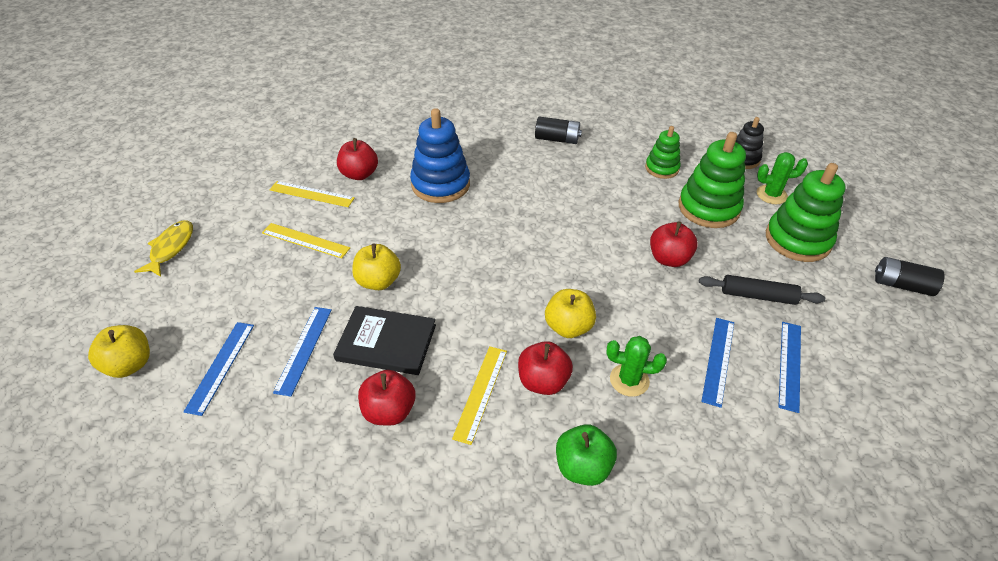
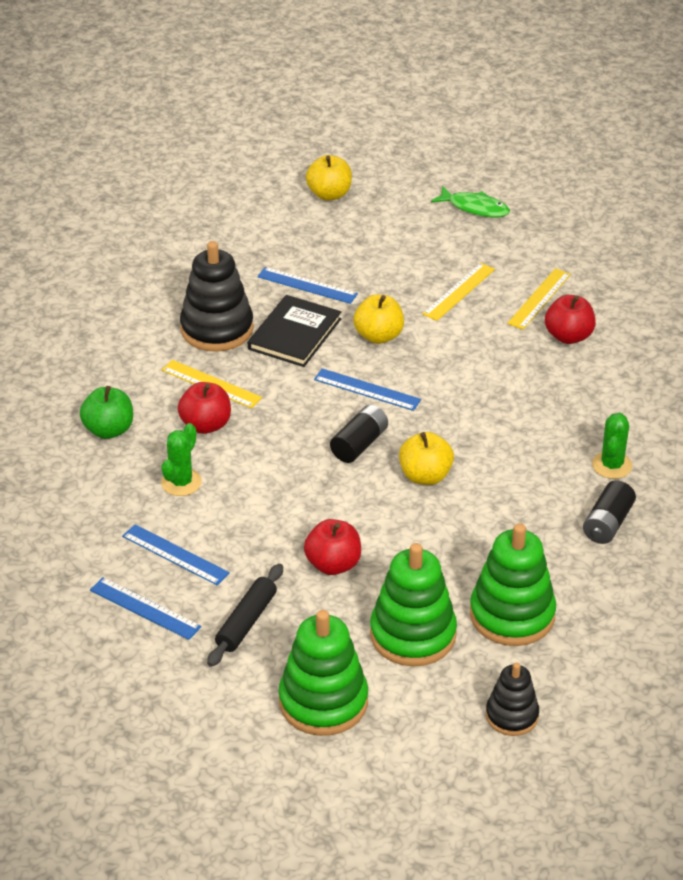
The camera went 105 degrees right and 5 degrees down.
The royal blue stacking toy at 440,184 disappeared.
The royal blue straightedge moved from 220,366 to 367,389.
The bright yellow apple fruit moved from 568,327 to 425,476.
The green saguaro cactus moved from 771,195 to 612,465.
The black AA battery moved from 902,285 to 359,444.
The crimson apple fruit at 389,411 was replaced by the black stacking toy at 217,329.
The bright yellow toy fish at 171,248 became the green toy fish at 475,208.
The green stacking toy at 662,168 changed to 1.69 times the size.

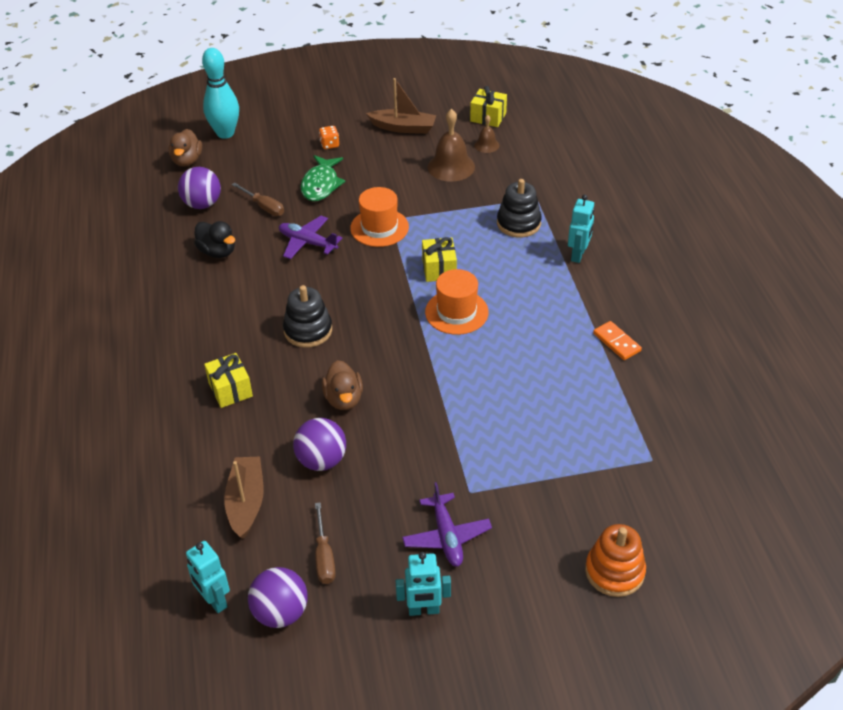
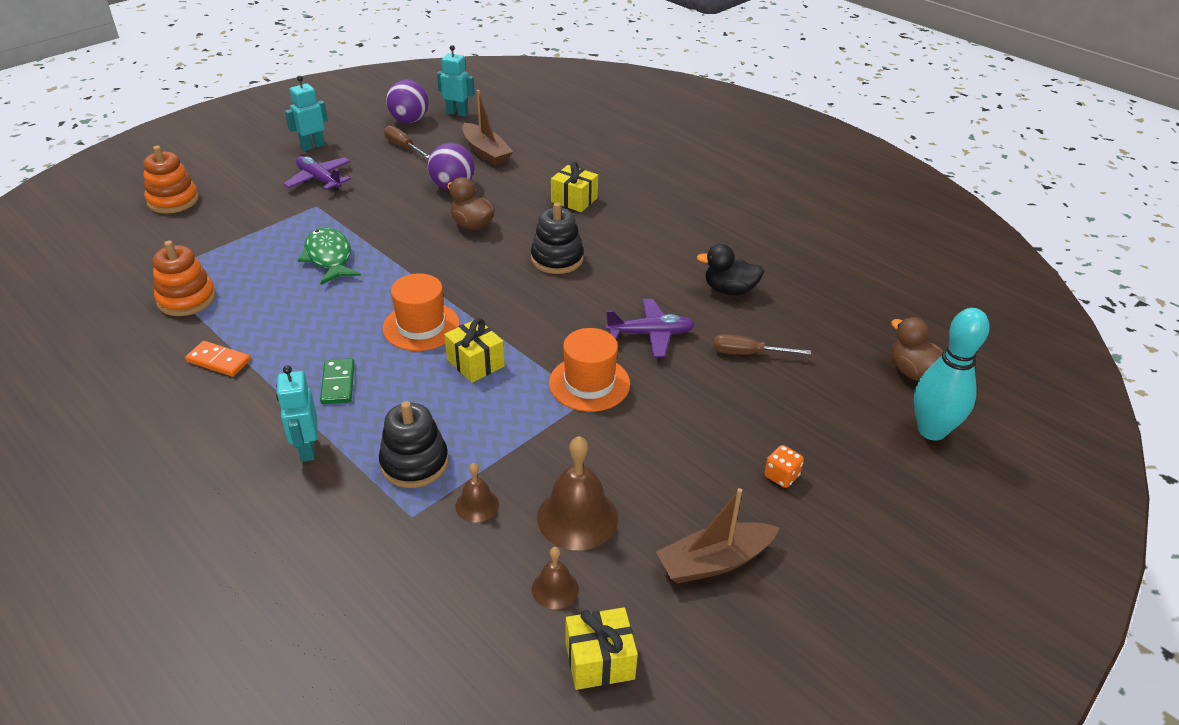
The camera went 145 degrees right and 5 degrees down.
The violet play ball at 202,204 disappeared.
The orange-coloured stacking toy at 187,299 appeared.
The green domino at 338,383 appeared.
The russet school bell at 477,505 appeared.
The green toy fish moved from 321,185 to 329,257.

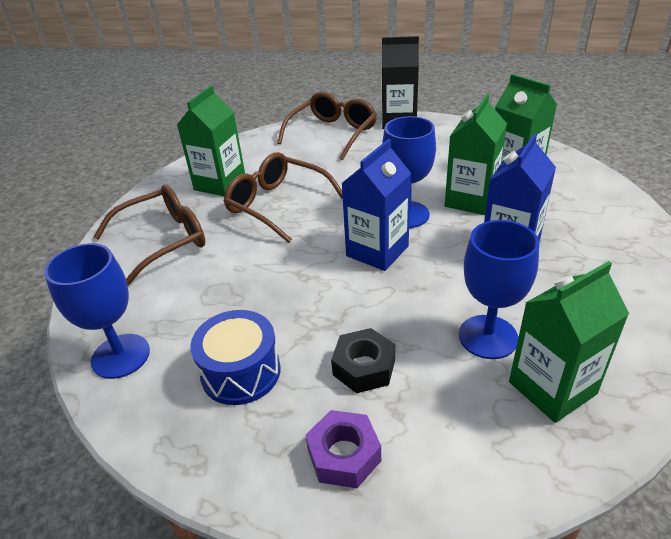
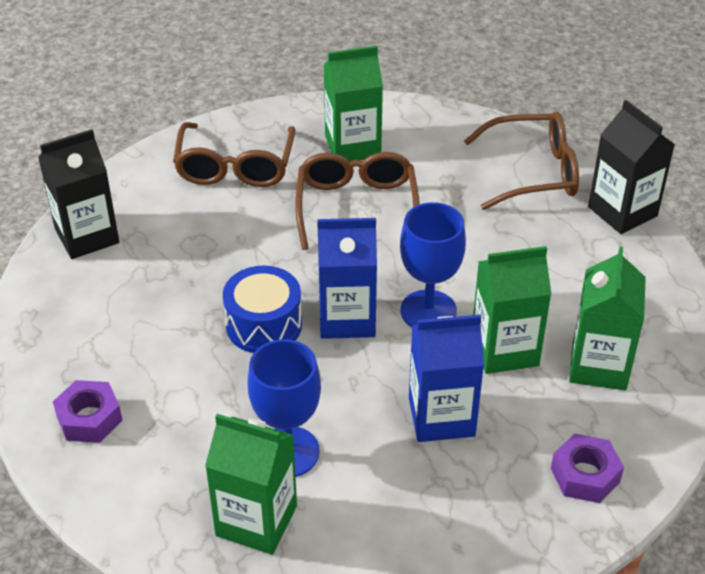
The camera went 50 degrees right and 5 degrees up.
The black hexagon nut at 364,367 disappeared.
The violet hexagon nut at 585,475 appeared.
The royal blue toy drum moved from 241,372 to 264,325.
The royal blue chalice at 120,356 was replaced by the black milk carton at 87,236.
The russet eyeglasses at 164,240 turned 75 degrees clockwise.

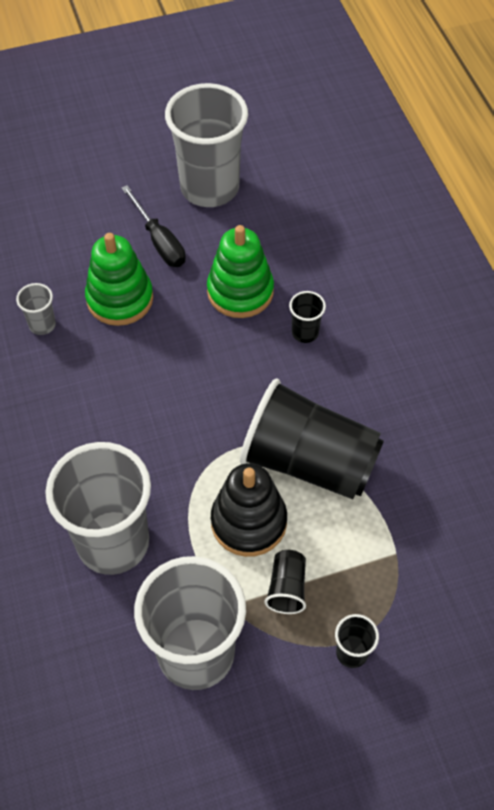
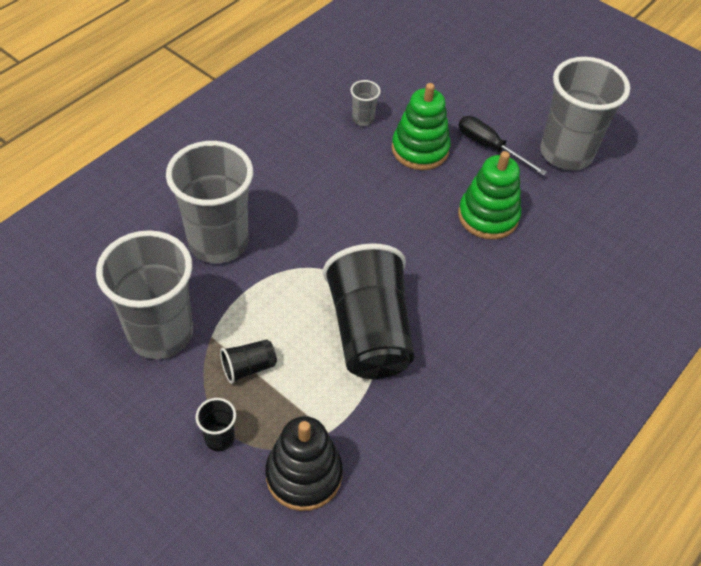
The camera went 55 degrees right and 5 degrees down.
The black tumbler at 305,333 disappeared.
The black stacking toy moved from 248,522 to 304,475.
The black screwdriver at 159,241 turned 105 degrees clockwise.

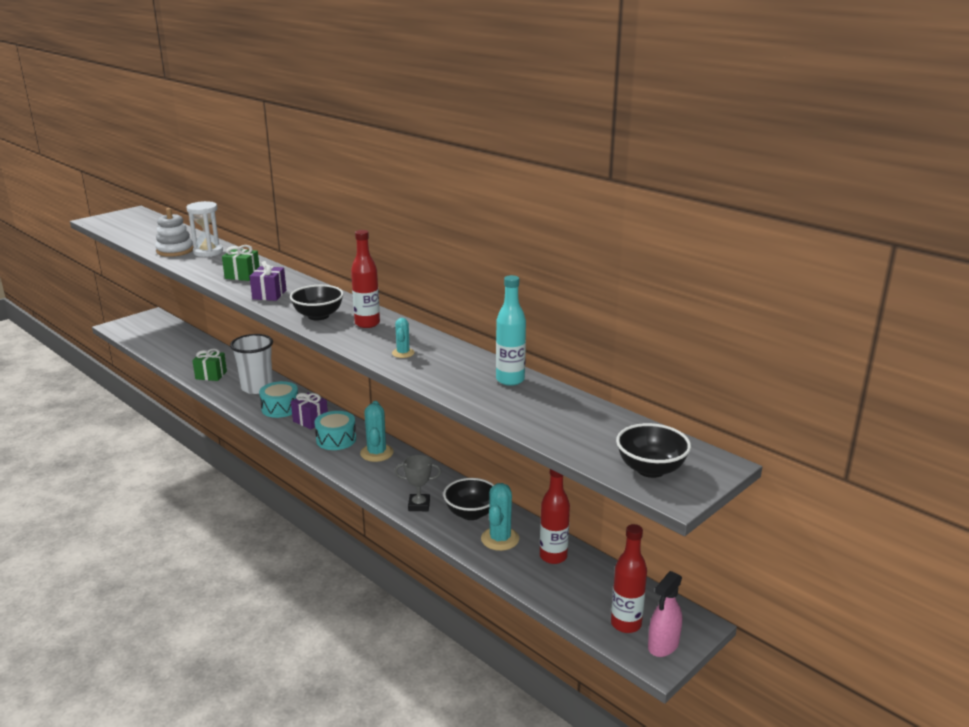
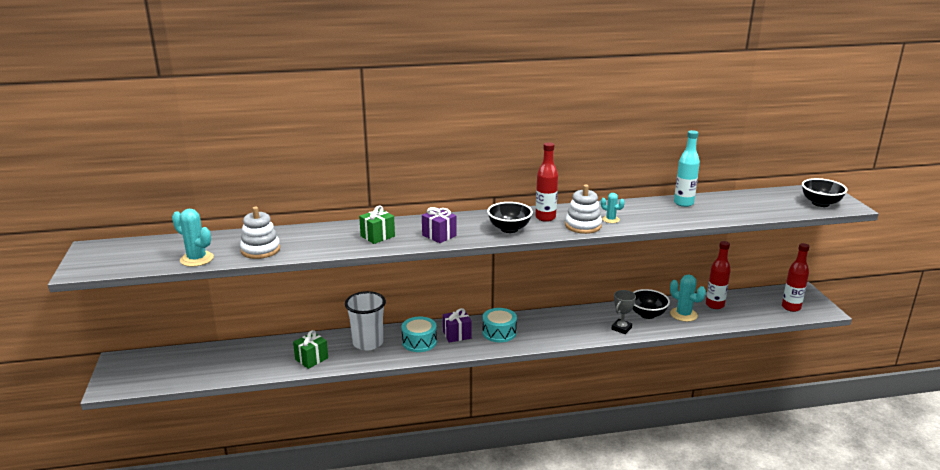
The camera went 55 degrees left and 0 degrees up.
The snow-white hourglass at 208,252 disappeared.
The rose-pink spray bottle at 663,645 disappeared.
The snow-white stacking toy at 583,226 appeared.
The teal saguaro cactus moved from 376,453 to 197,259.

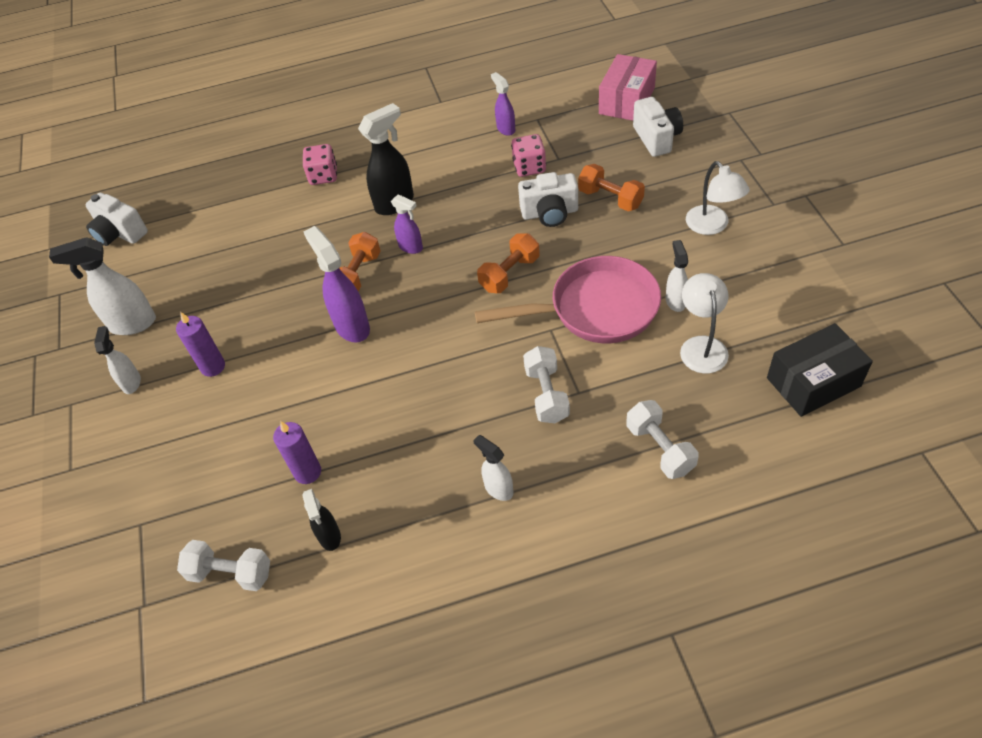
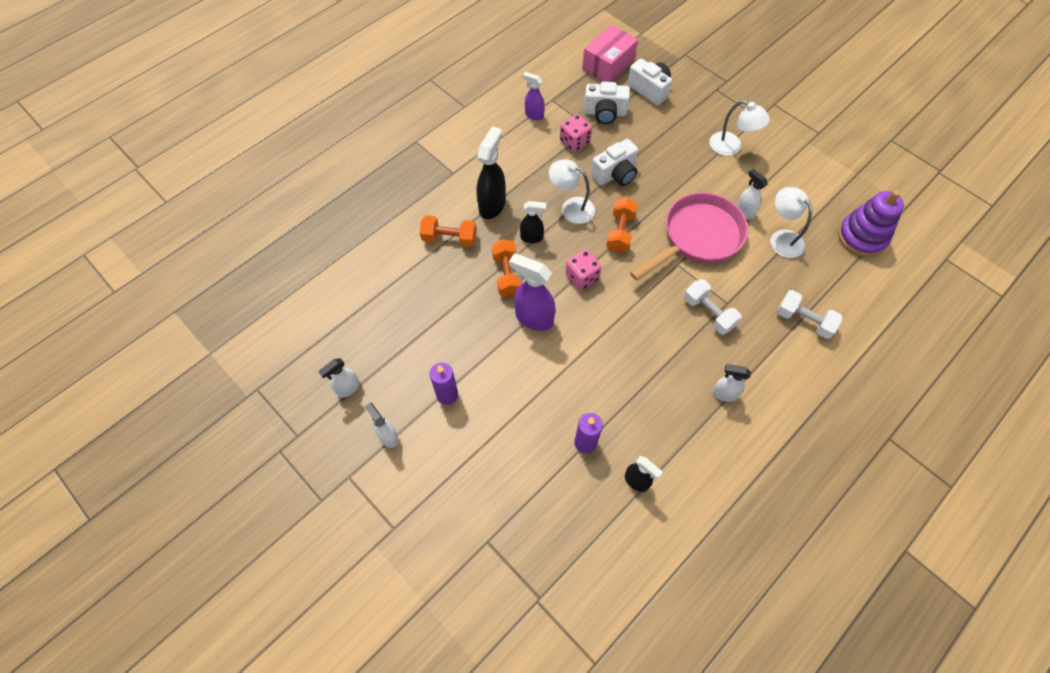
The camera went 35 degrees left and 10 degrees up.
The snow-white hand weight at 230,573 disappeared.
The snow-white desk lamp at 571,207 appeared.
The snow-white camera moved from 120,233 to 605,113.
The rose-pink game die moved from 323,176 to 582,277.
The orange-coloured hand weight moved from 610,198 to 449,238.
The black package at 813,382 was replaced by the violet stacking toy at 862,237.
The violet spray bottle at 411,247 became the black spray bottle at 532,237.
The rose-pink package at 627,101 turned 45 degrees clockwise.
The snow-white spray bottle at 132,324 changed to 0.59 times the size.

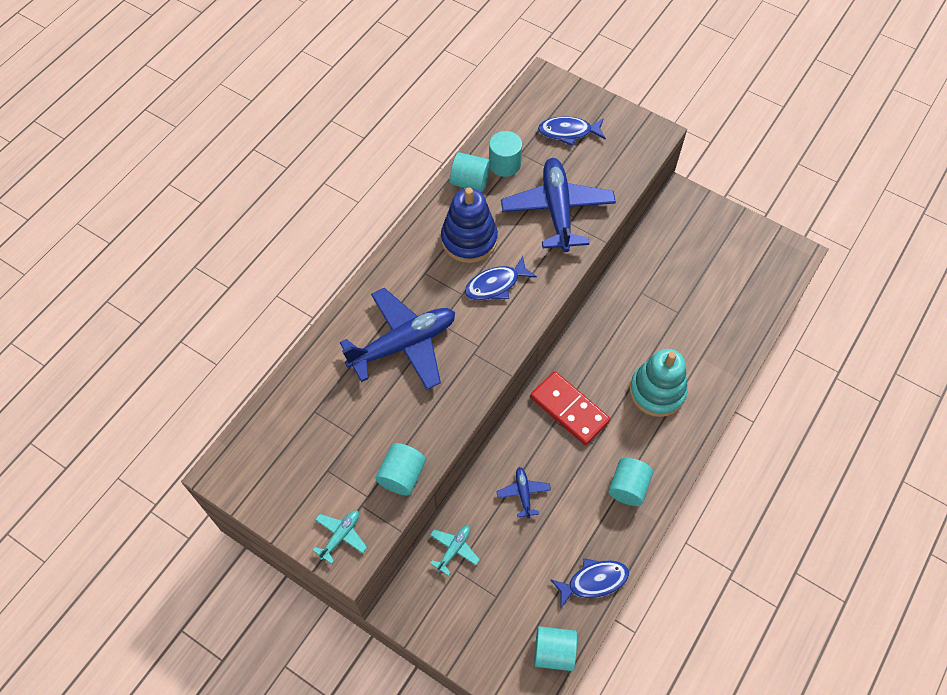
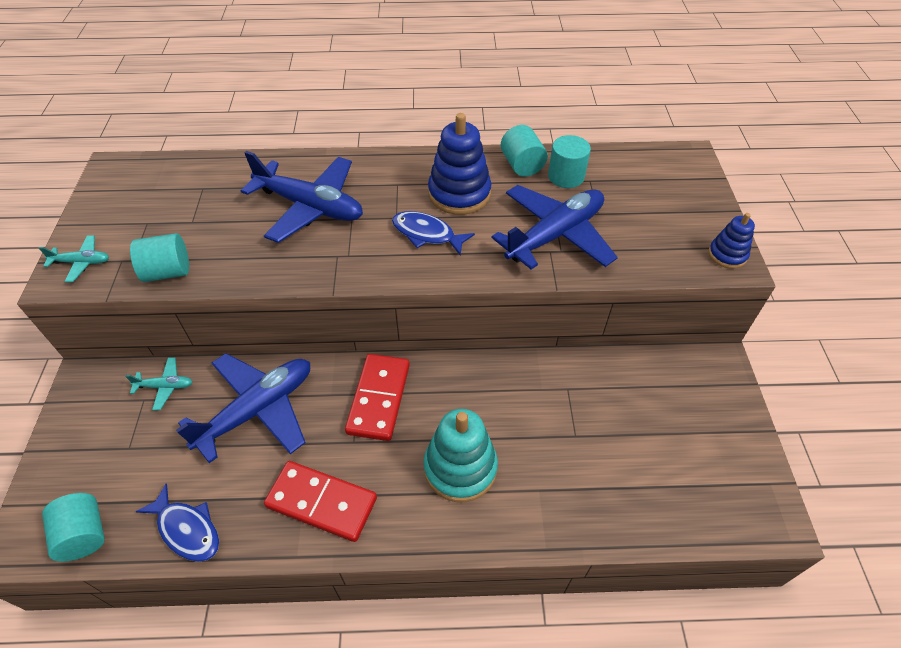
The camera went 55 degrees right and 10 degrees down.
The royal blue toy fish at 568,132 disappeared.
The royal blue stacking toy at 727,255 appeared.
The teal solid cylinder at 628,487 was replaced by the crimson domino at 321,502.
The royal blue plane at 523,493 changed to 2.23 times the size.

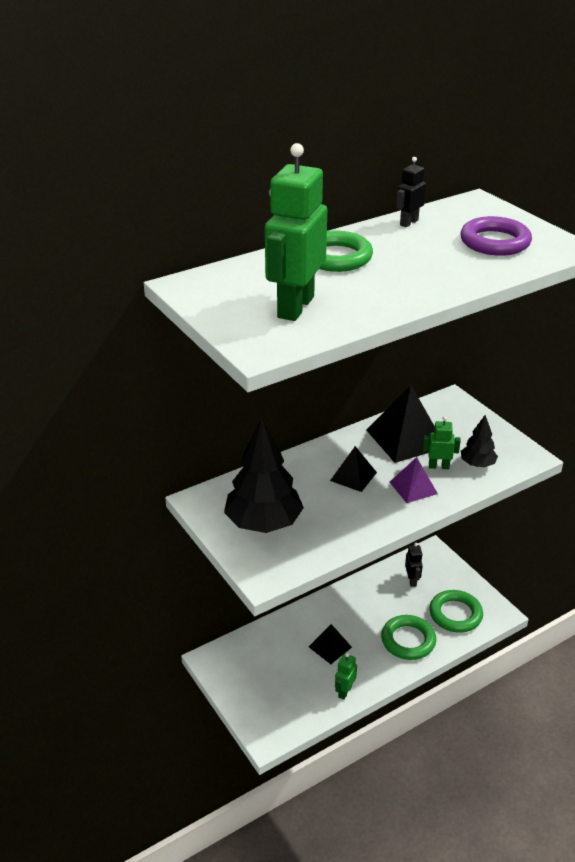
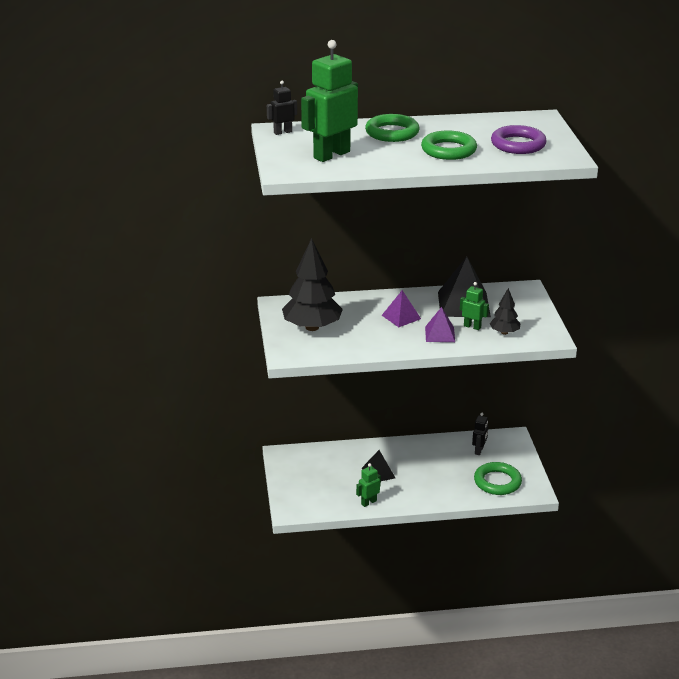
The camera went 25 degrees right and 5 degrees down.
The green torus moved from 408,640 to 448,150.
The black robot figure moved from 408,222 to 282,132.
The black pyramid at 353,476 became the violet pyramid at 401,317.

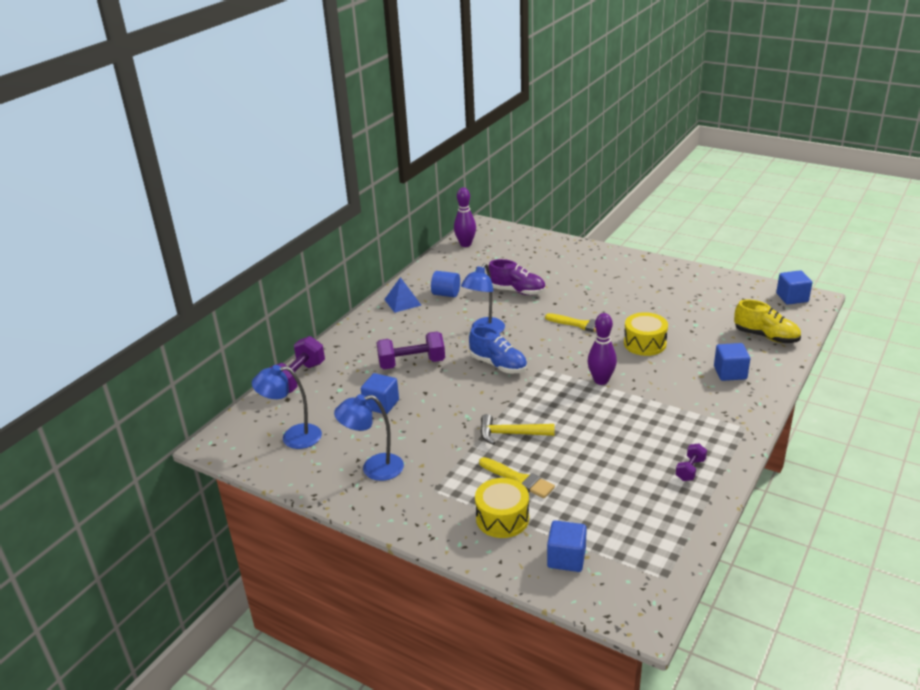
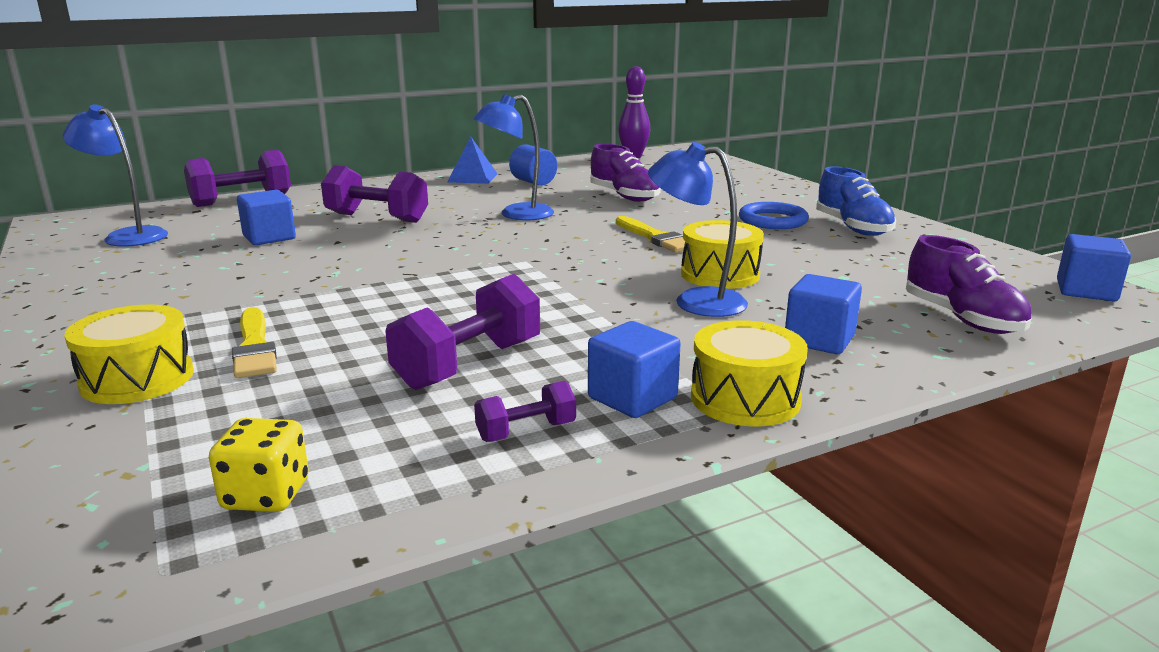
The camera went 30 degrees right and 10 degrees down.
The bright yellow hammer at 510,434 disappeared.
The violet tenpin at 601,380 disappeared.
The bright yellow game die at 266,495 appeared.
The violet hand weight at 469,364 appeared.
The bright yellow toy drum at 745,399 appeared.
The royal blue torus at 772,220 appeared.
The royal blue desk lamp moved from 374,468 to 695,301.
The royal blue lace-up shoe moved from 498,365 to 852,228.
The royal blue block moved from 566,558 to 632,398.
The bright yellow lace-up shoe at 766,336 became the violet lace-up shoe at 962,319.

